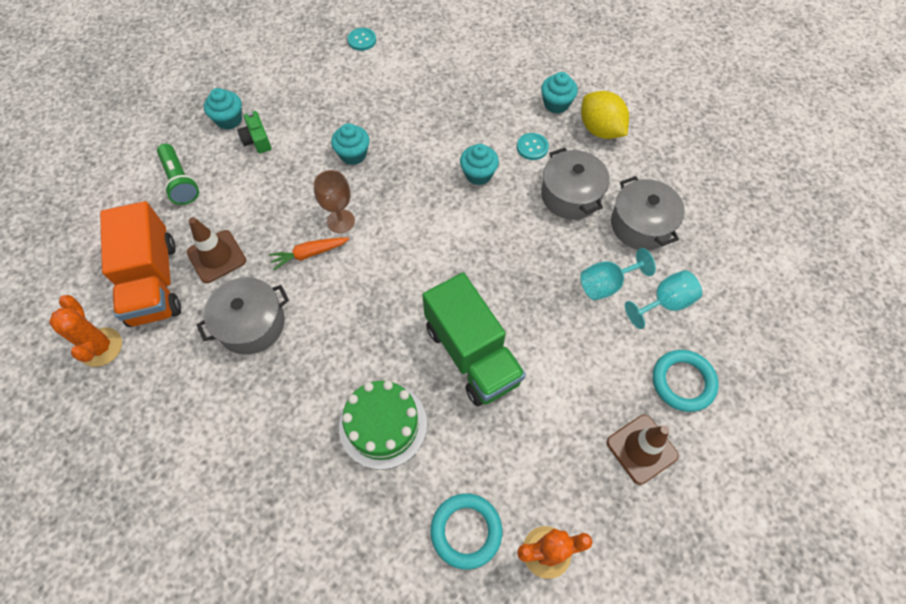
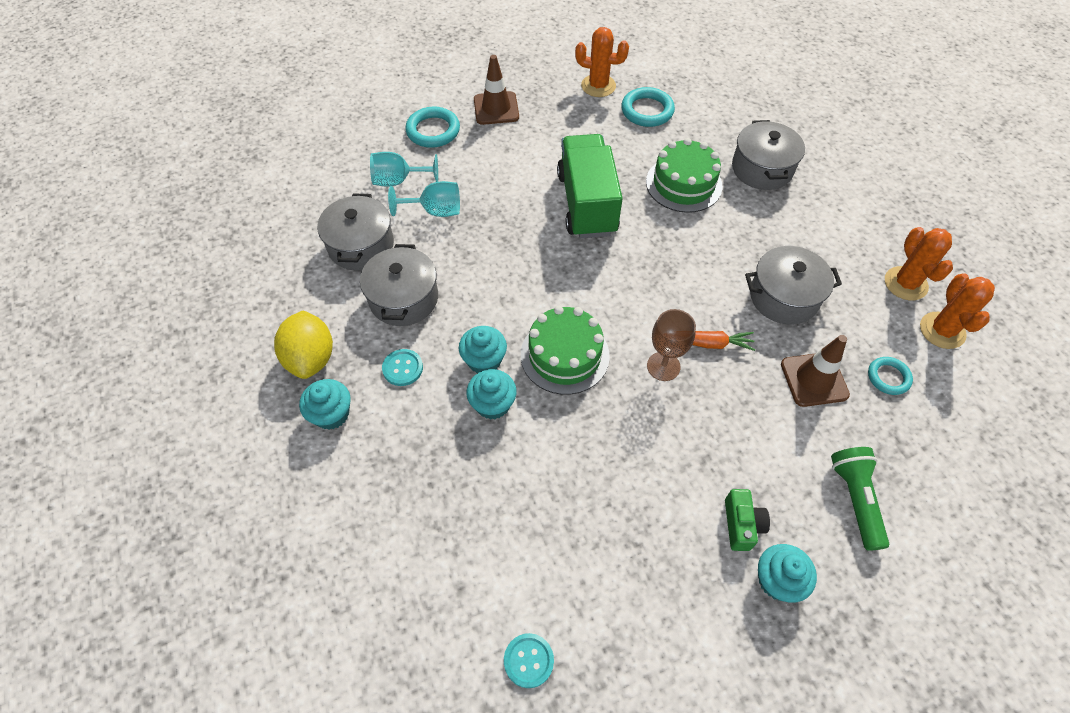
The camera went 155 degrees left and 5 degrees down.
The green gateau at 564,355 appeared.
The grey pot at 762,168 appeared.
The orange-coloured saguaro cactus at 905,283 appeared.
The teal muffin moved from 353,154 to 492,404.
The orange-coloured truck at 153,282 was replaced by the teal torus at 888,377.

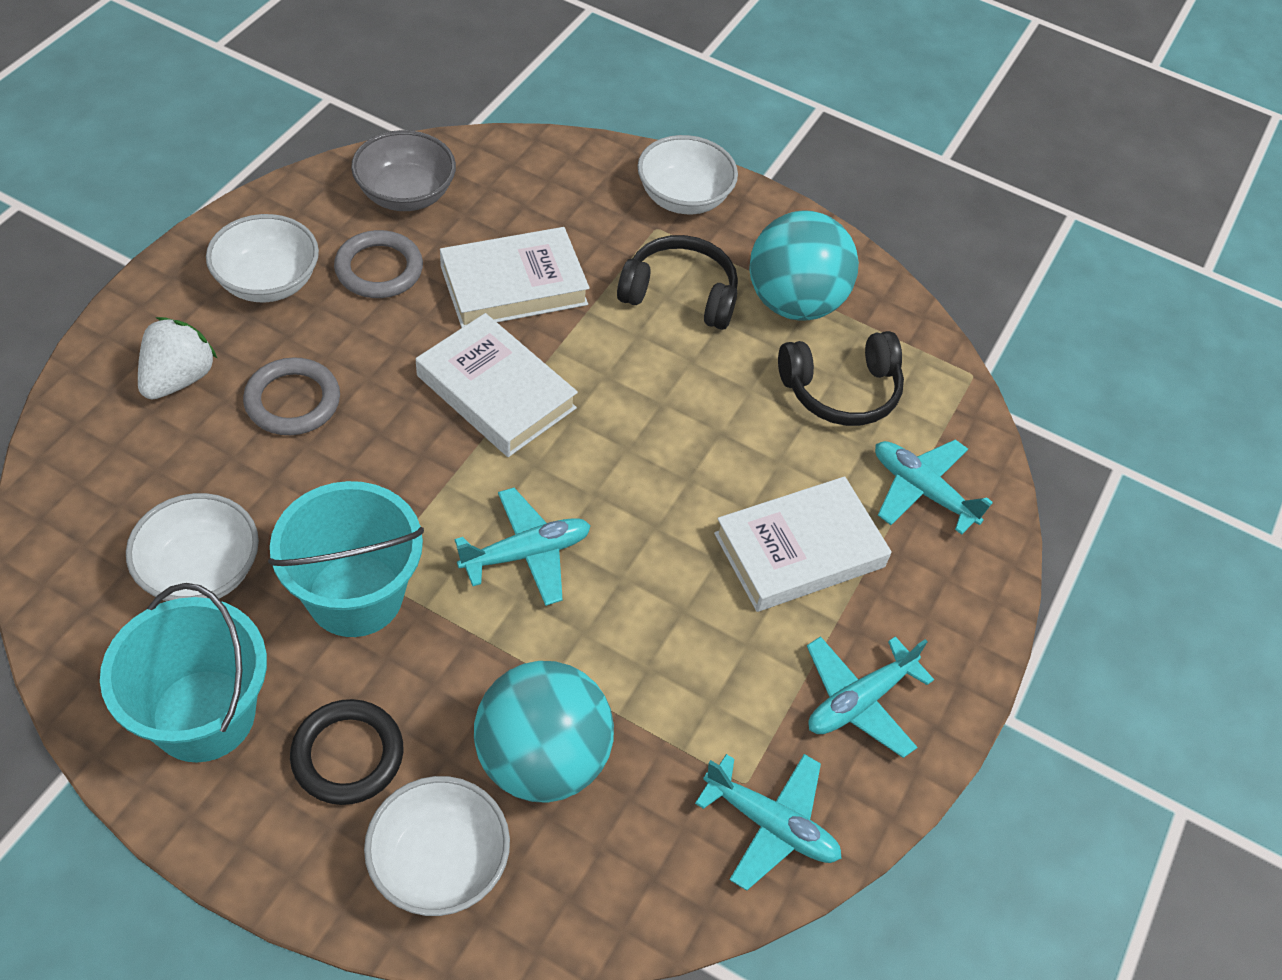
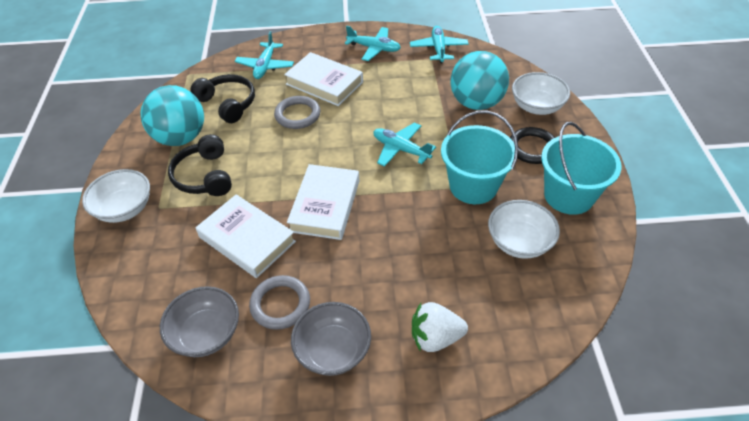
The camera went 115 degrees left and 5 degrees down.
The grey torus moved from 292,401 to 297,115.
The snow-white serving bowl at 268,282 became the grey serving bowl at 333,350.

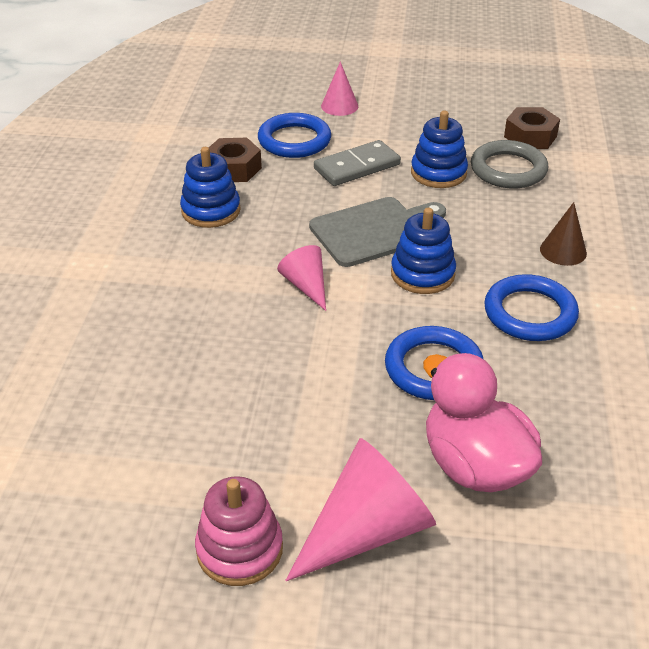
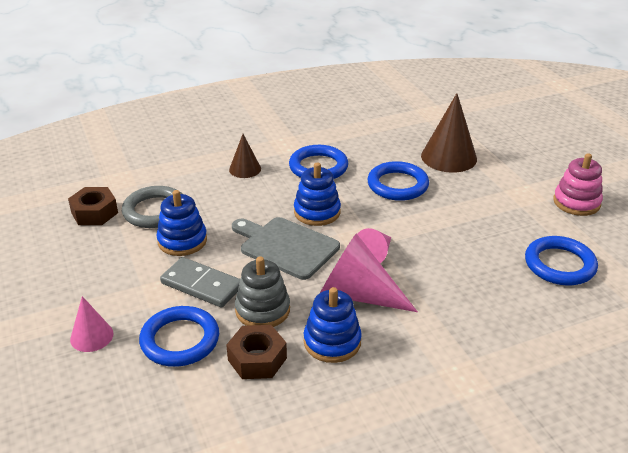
The camera went 120 degrees left and 5 degrees down.
The grey stacking toy at 262,310 appeared.
The royal blue torus at 559,265 appeared.
The rose-pink cone shape moved from 366,530 to 358,294.
The rose-pink duck at 474,465 was replaced by the russet cone shape at 449,157.

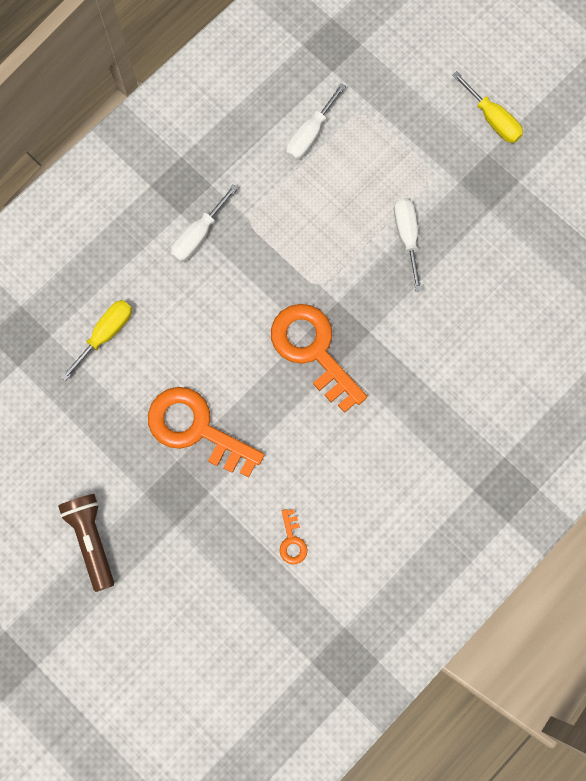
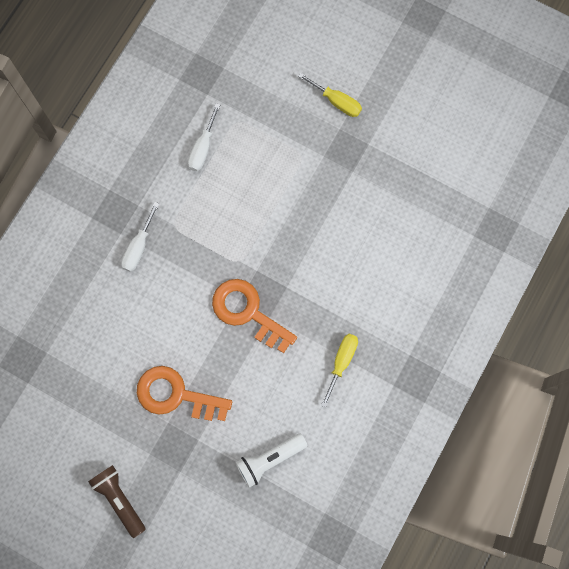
The camera went 15 degrees left and 0 degrees up.
The snow-white screwdriver at 407,237 disappeared.
The bright yellow screwdriver moved from 106,334 to 341,362.
The orange-coloured door key at 292,541 was replaced by the snow-white flashlight at 269,459.

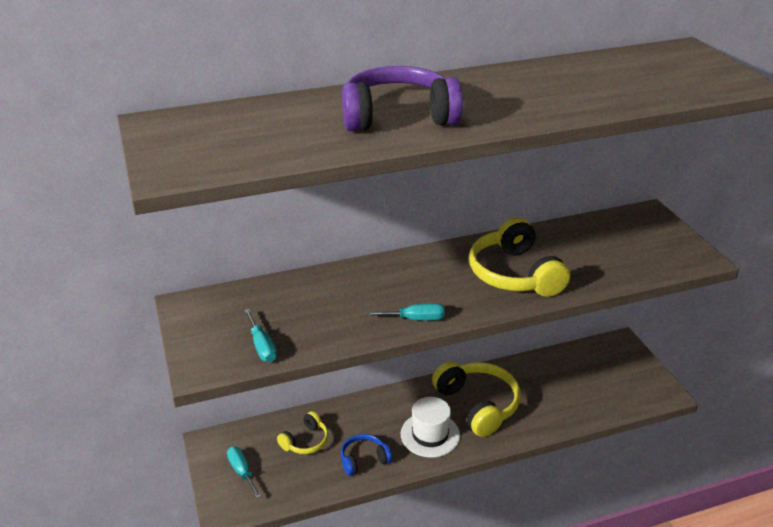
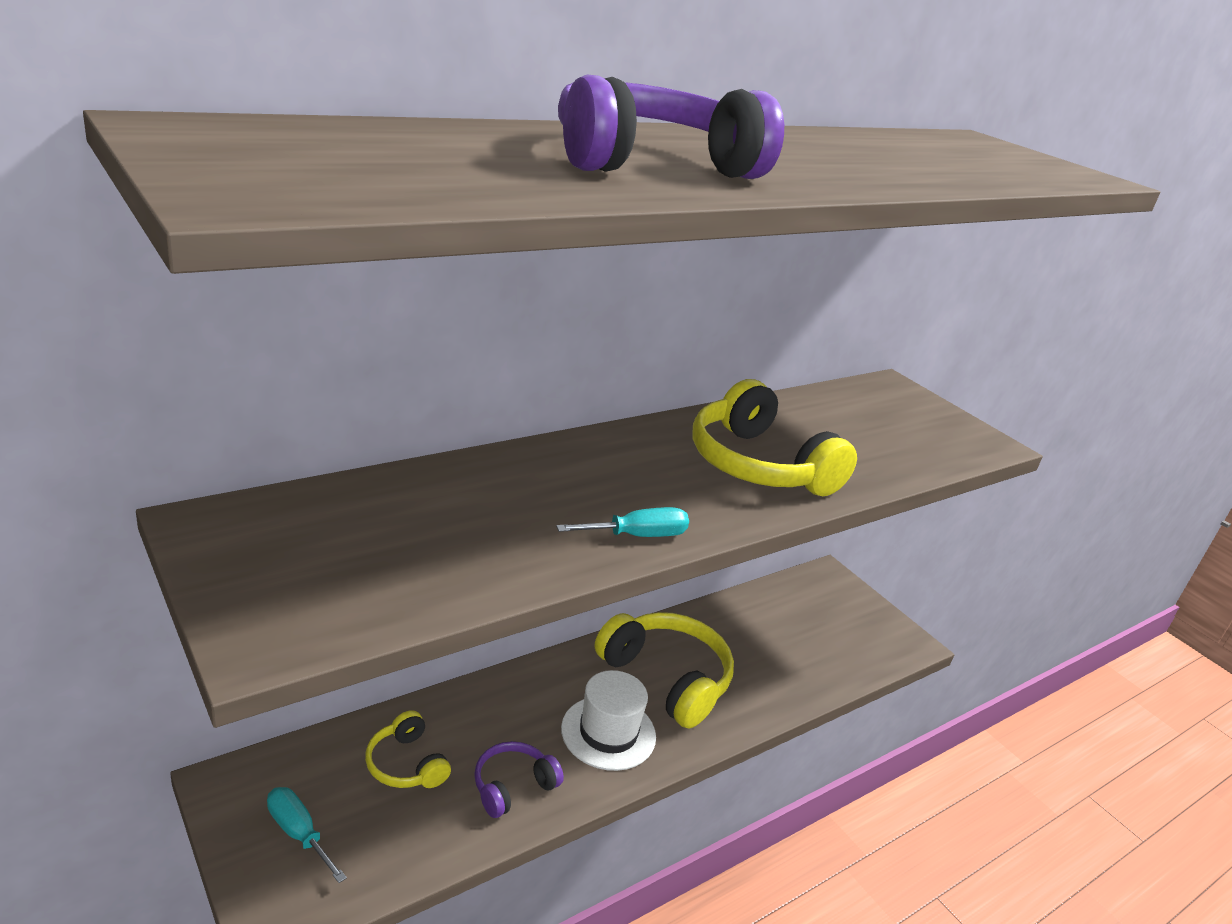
The camera went 20 degrees left and 5 degrees down.
The teal screwdriver at 262,346 disappeared.
The royal blue headphones at 364,459 became the violet headphones at 512,786.
The bright yellow headphones at 305,441 turned 120 degrees clockwise.

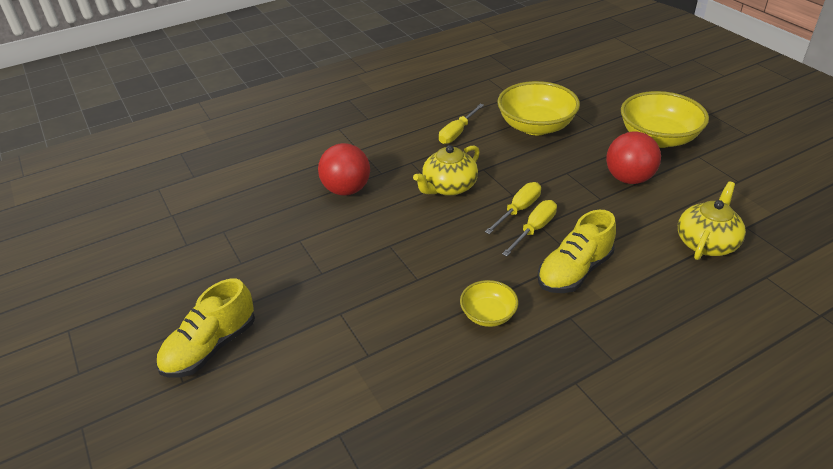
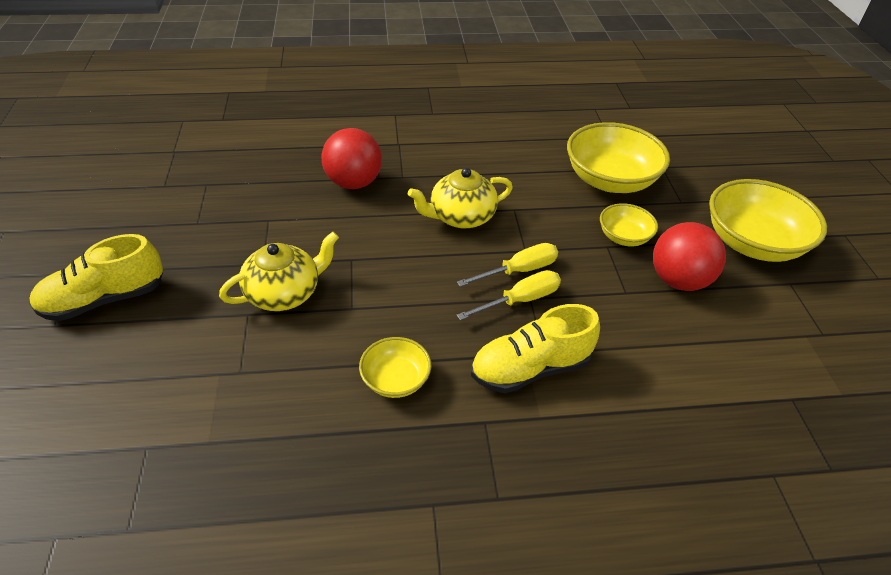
The camera went 20 degrees right and 5 degrees up.
The bright yellow screwdriver at 457,133 disappeared.
The bright yellow serving bowl at 624,237 appeared.
The bright yellow teapot moved from 706,242 to 285,293.

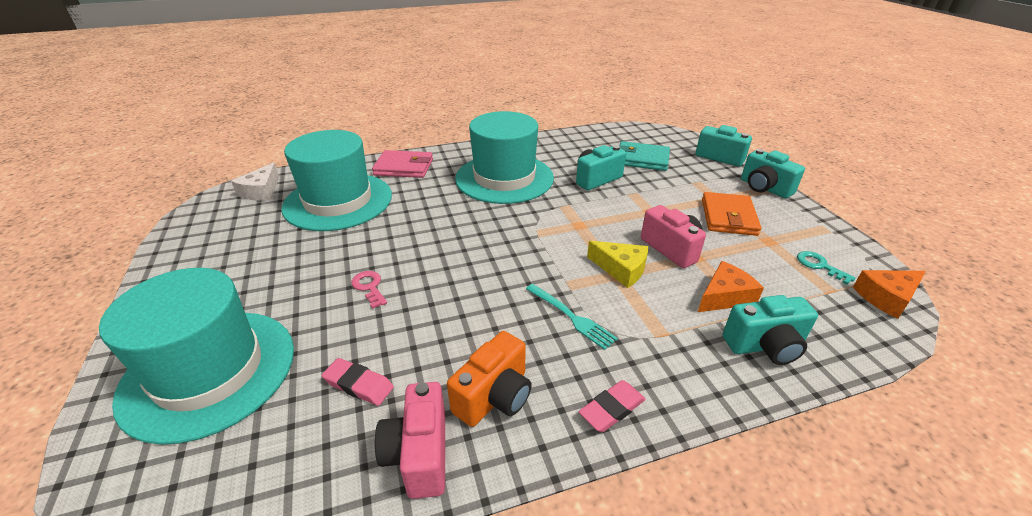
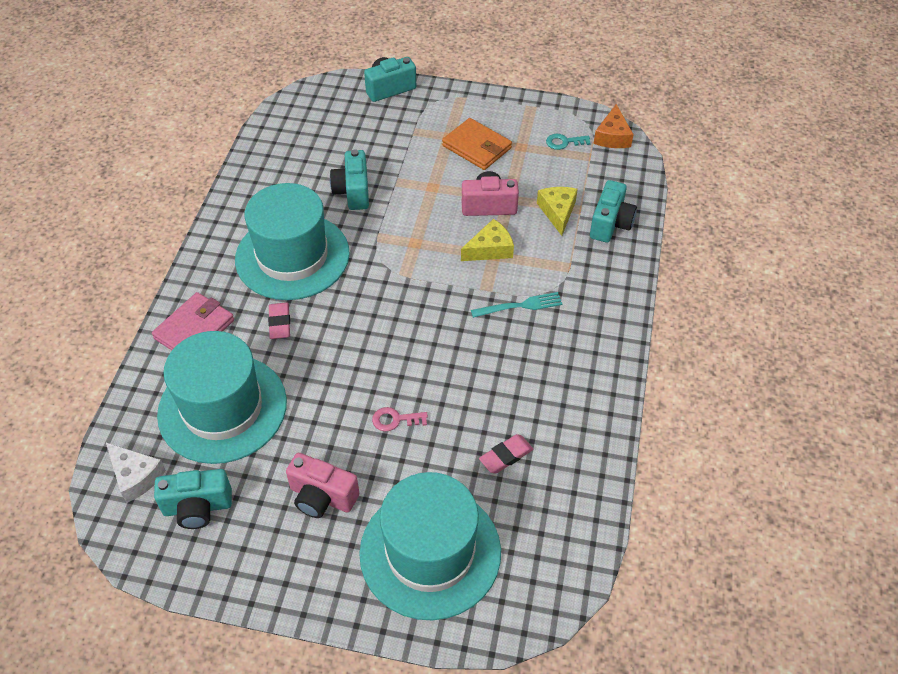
The camera went 60 degrees left and 15 degrees up.
The orange-coloured camera at 494,397 disappeared.
The teal wallet at 642,159 disappeared.
The rose-pink camera moved from 419,454 to 322,497.
The rose-pink eraser moved from 612,409 to 280,323.
The teal camera moved from 764,188 to 197,507.
The orange-coloured cheese wedge at 724,296 became the bright yellow cheese wedge at 557,212.

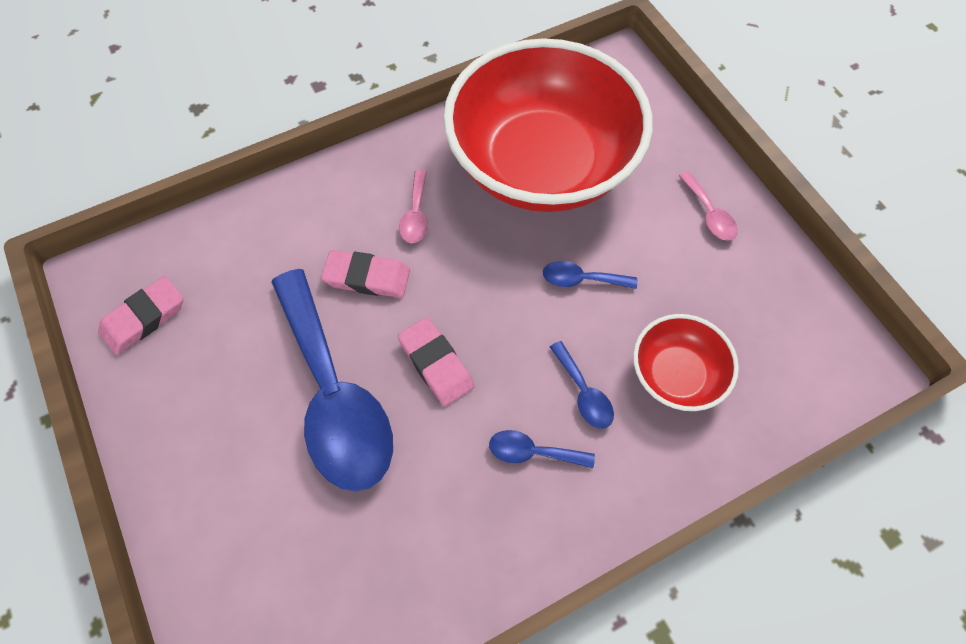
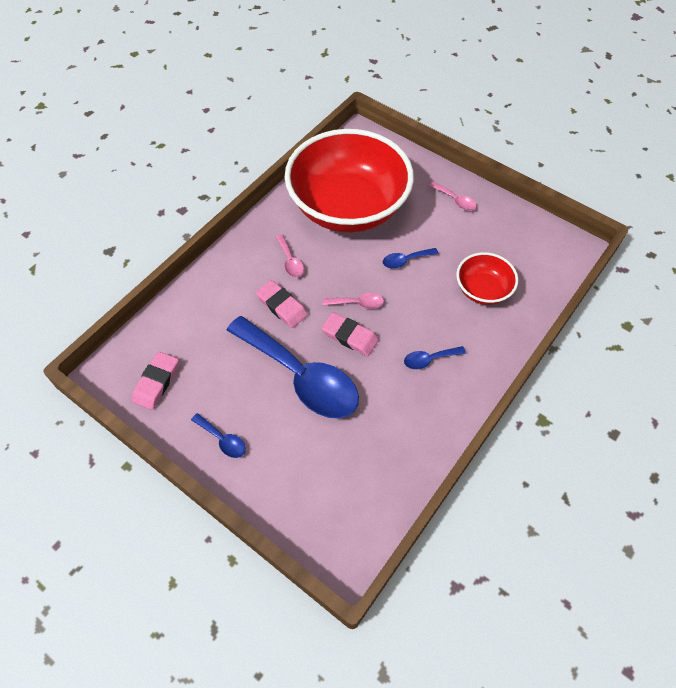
The camera went 25 degrees left and 5 degrees down.
The rose-pink teaspoon at 357,303 appeared.
The royal blue teaspoon moved from 583,393 to 222,439.
The rose-pink eraser at 367,277 turned 60 degrees clockwise.

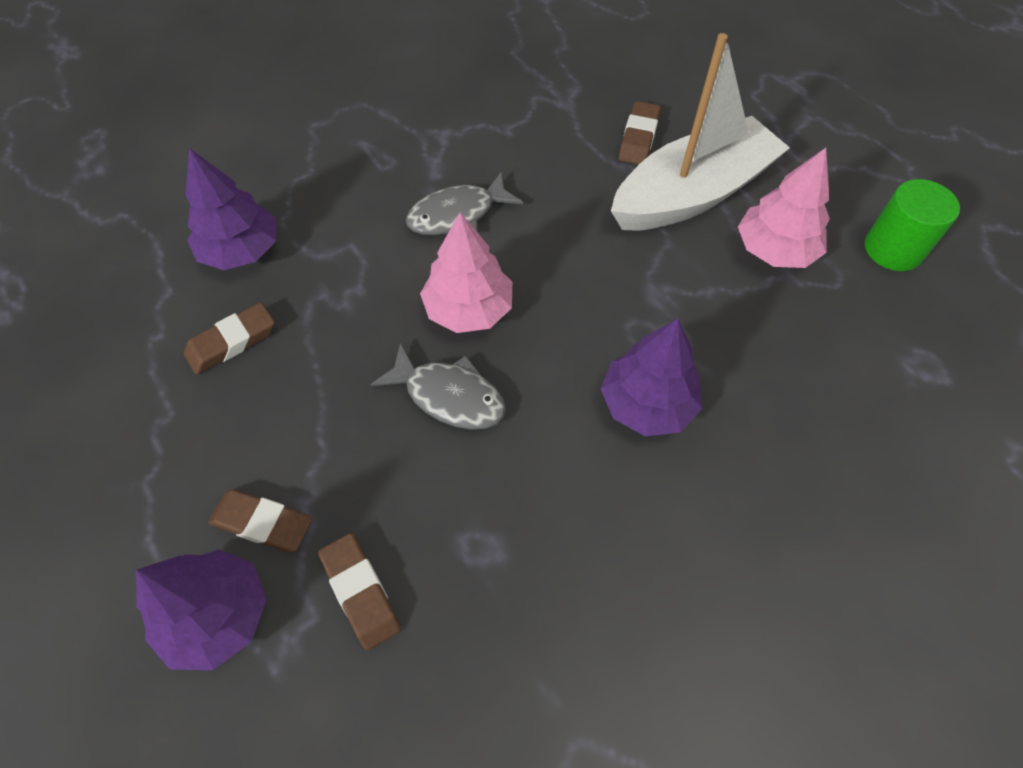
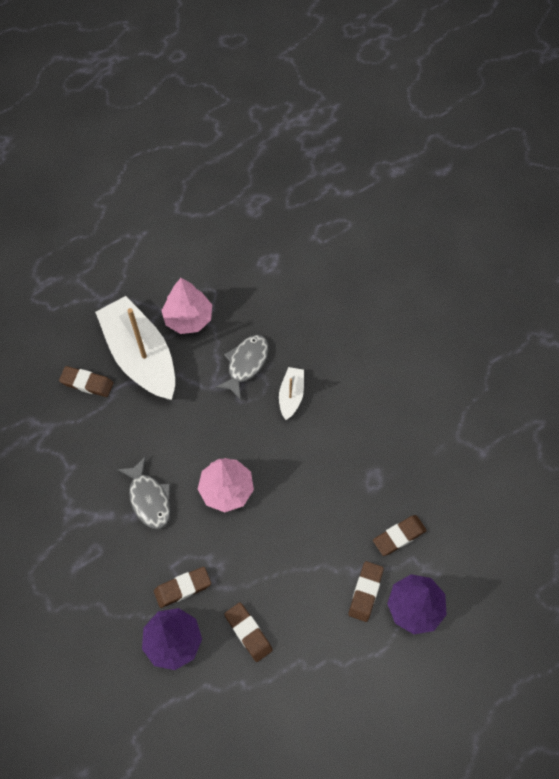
The camera went 90 degrees left and 5 degrees up.
The green solid cylinder at 893,249 disappeared.
The russet eraser at 182,588 appeared.
The grey toy fish moved from 449,396 to 246,364.
The violet tree at 647,404 was replaced by the snow-white toy boat at 291,396.

